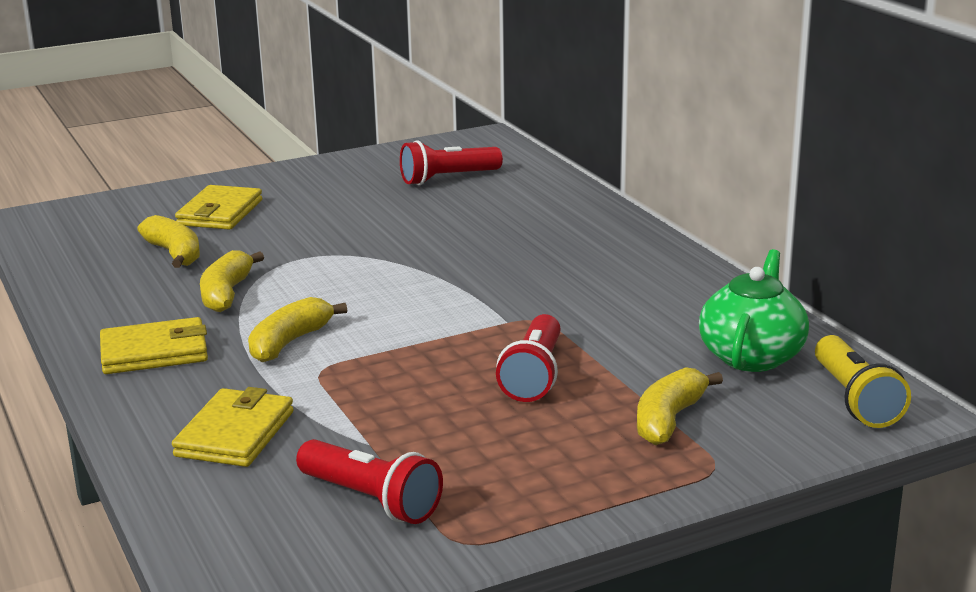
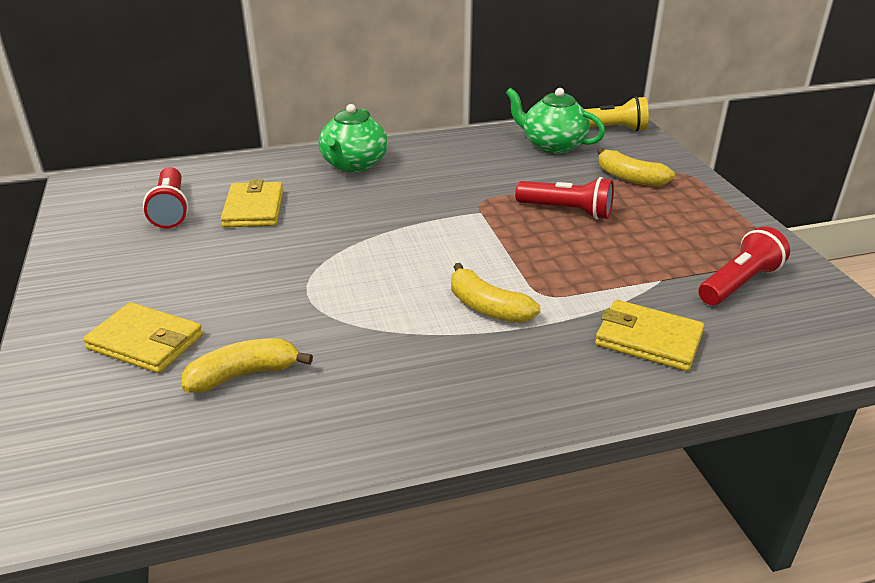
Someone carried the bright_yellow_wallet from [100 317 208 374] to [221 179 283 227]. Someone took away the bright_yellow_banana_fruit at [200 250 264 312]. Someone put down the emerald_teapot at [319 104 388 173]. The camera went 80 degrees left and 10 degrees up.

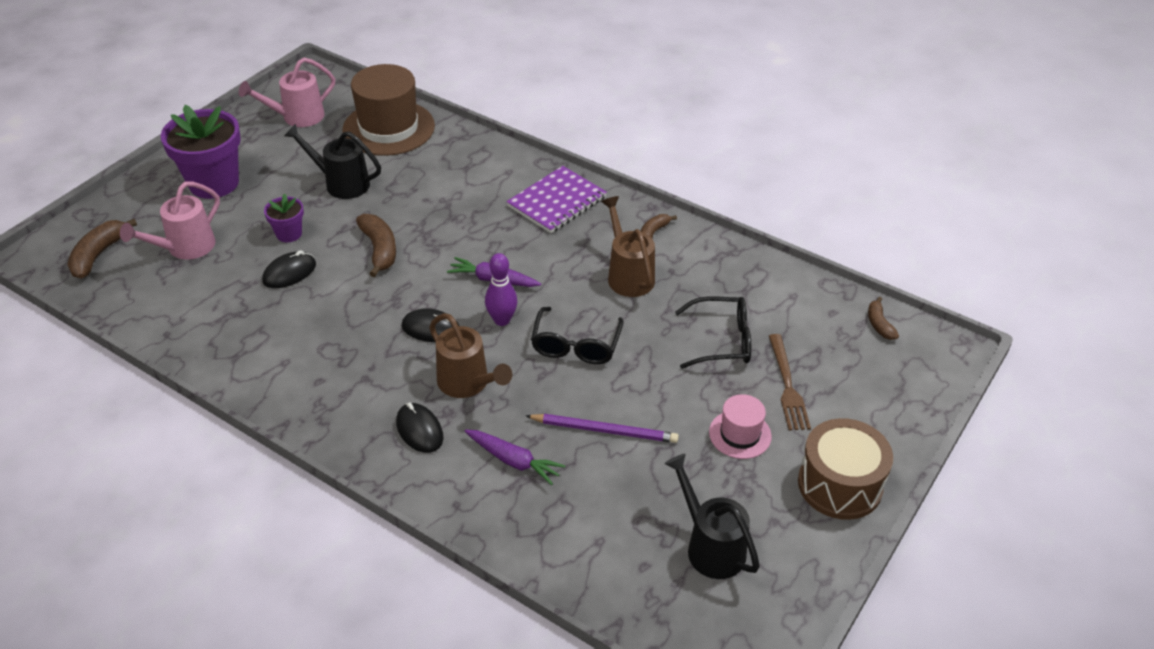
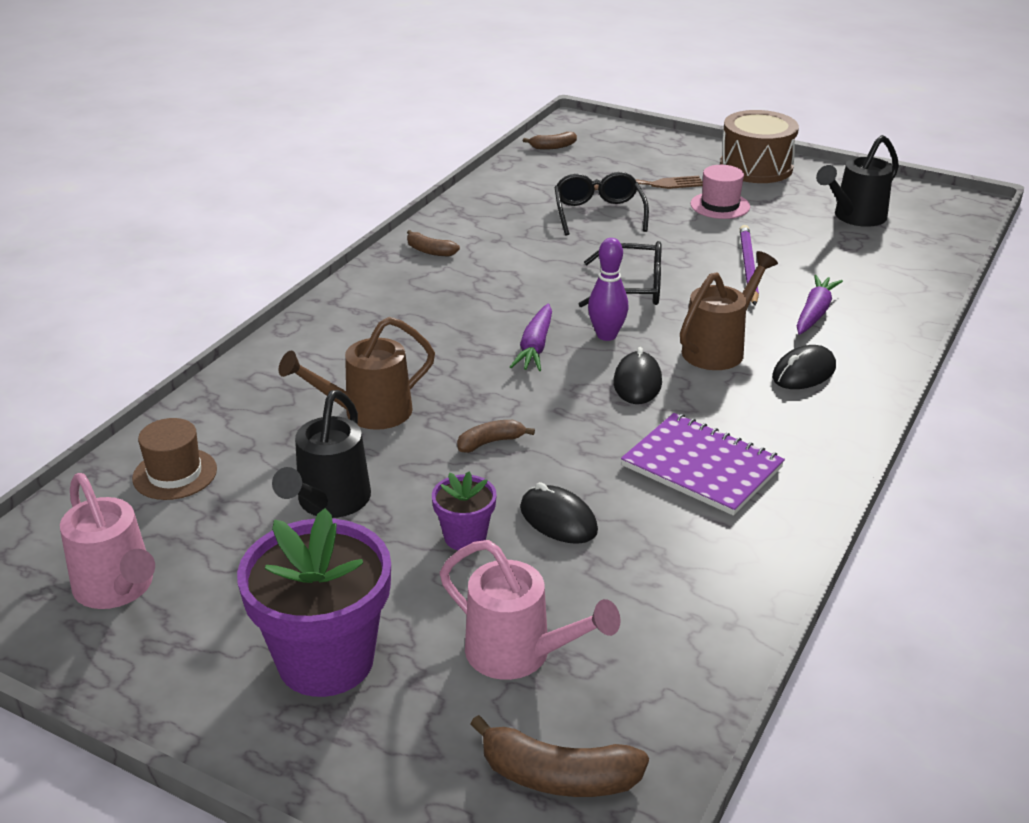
Someone scaled the dark_brown_top_hat at [342 64 435 156] by 0.52. Someone scaled the dark_brown_banana_fruit at [356 214 396 277] by 0.61. Someone carried the violet_notebook from [506 166 607 233] to [621 413 785 516]. Someone carried the dark_brown_sprinkling_can from [601 196 655 297] to [279 317 435 430]. The camera went 95 degrees left and 10 degrees down.

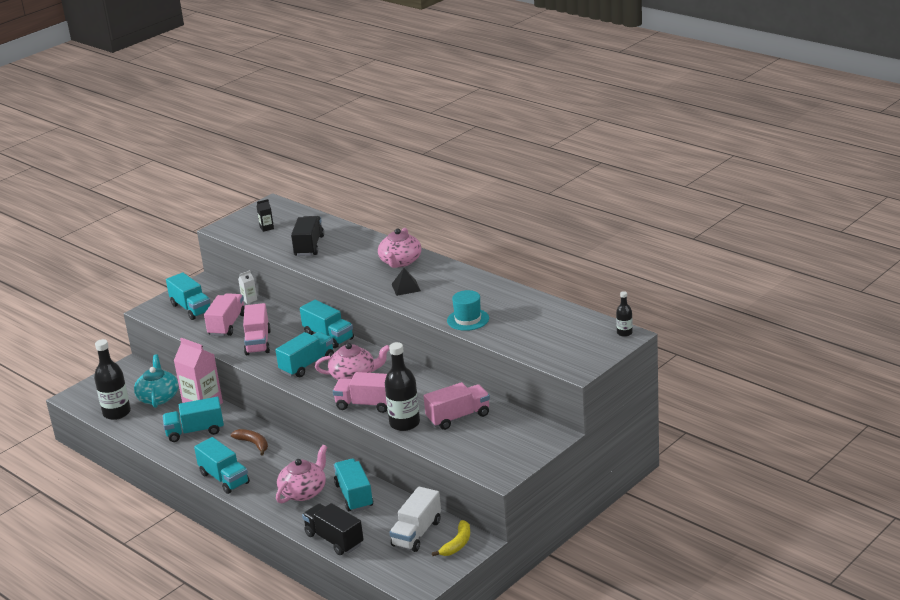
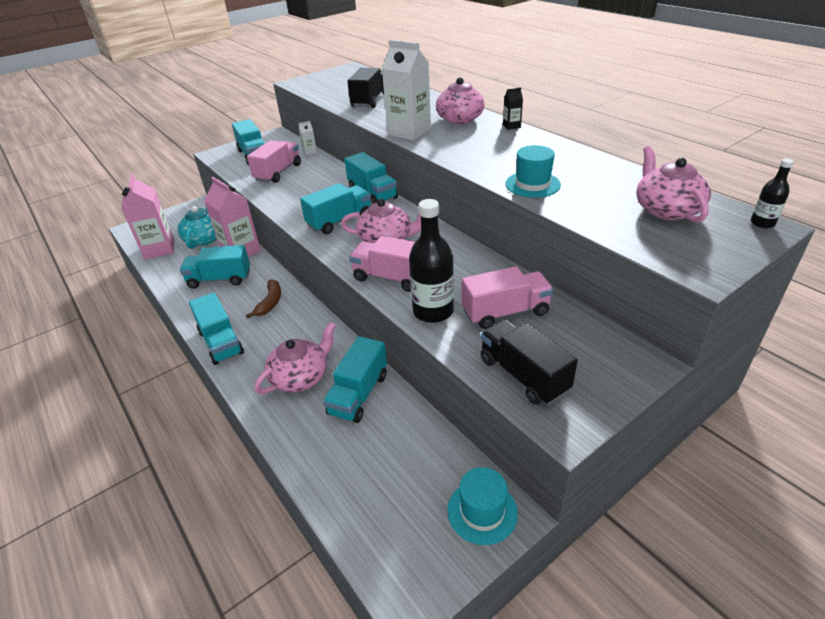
Someone swapped the ebony_flask at [94 339 131 420] for the rose-pink_milk_carton at [121 174 174 259]. Someone rotated the dark_brown_banana_fruit at [231 429 268 456] by 45 degrees clockwise. Someone took away the rose-pink_lorry at [243 303 271 355]. Someone carried the ebony_milk_carton from [256 199 274 232] to [503 87 523 130]. Someone carried the ebony_lorry from [302 503 364 555] to [481 319 578 405]. Someone rotated the aqua_lorry at [334 458 373 512] by 150 degrees counterclockwise. Someone took away the white_lorry at [390 486 441 552]. Someone took away the ebony_solid_pyramid at [392 268 421 296]. Someone swapped the bright_yellow_banana_fruit at [432 520 470 556] for the aqua_top_hat at [447 467 518 545]. Someone put down the white_milk_carton at [382 40 431 141]. Someone put down the rose-pink_teapot at [636 146 711 223]. The camera went 10 degrees right and 10 degrees up.

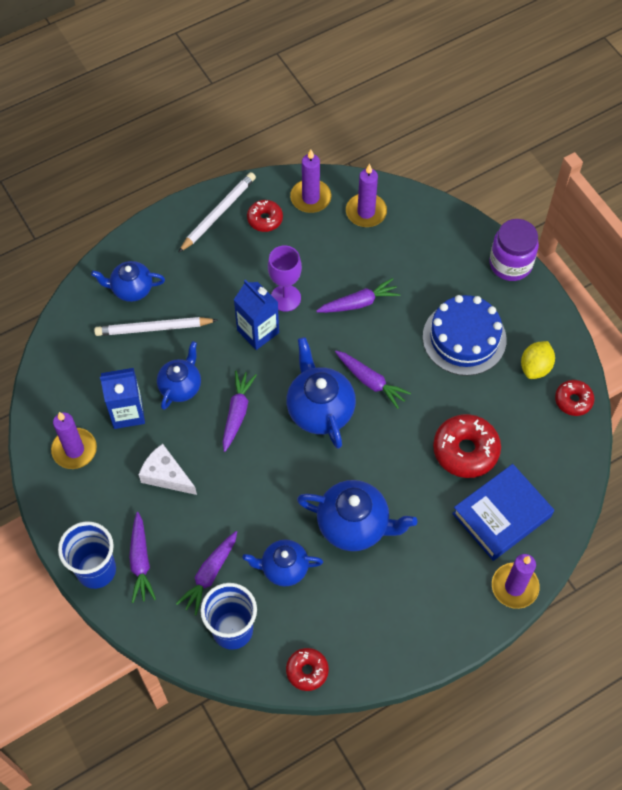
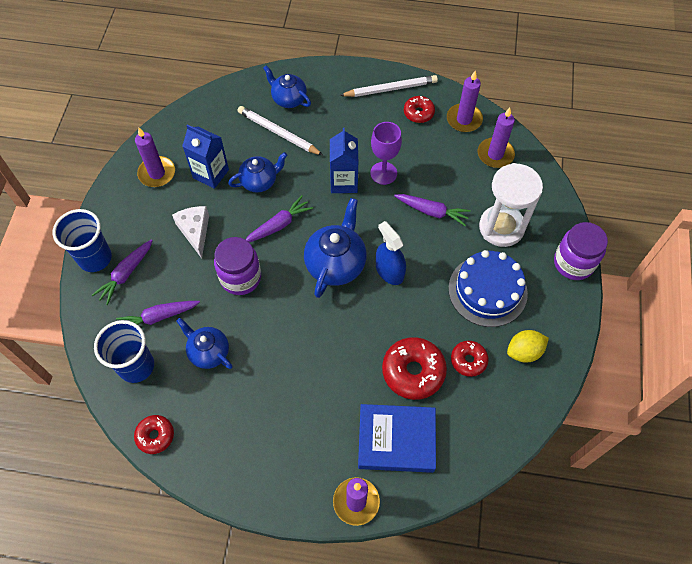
Someone took away the blue_teapot at [297 480 417 551]. Someone swapped the violet_carrot at [335 351 411 409] for the blue_spray_cleaner at [376 221 406 285]. Someone carried the red_glazed_donut from [555 380 594 416] to [451 341 489 377]. Someone put down the violet_jar at [214 237 261 295]. Someone put down the white_sand_timer at [479 163 543 247]. The camera went 40 degrees right and 0 degrees up.

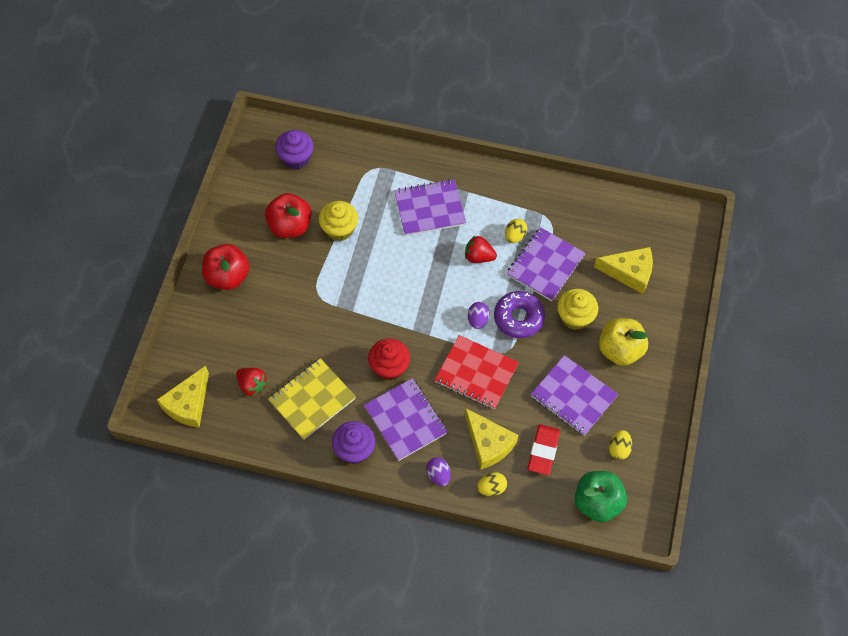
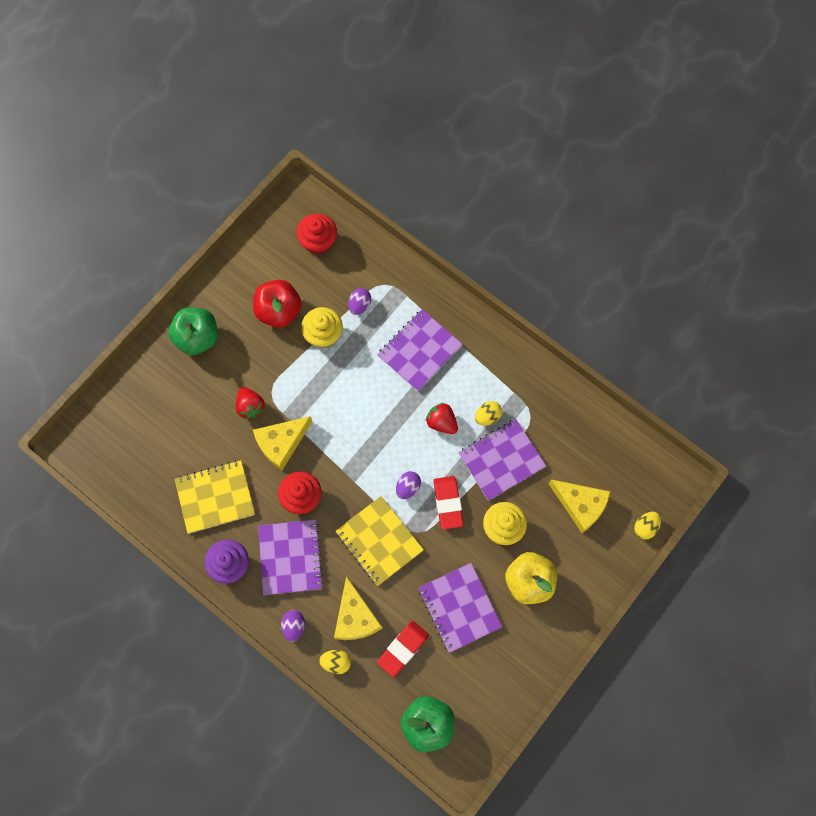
Someone carried the bright_yellow_cheese_wedge from [157 366 209 428] to [253 416 312 471]. Someone repainted the red_apple at [202 244 250 290], which became the emerald_apple at [169 307 218 355]. Someone carried the red_toy_strawberry from [236 368 268 397] to [236 387 265 419]. Someone repainted the violet_cupcake at [275 130 314 169], which became the red_cupcake at [297 213 337 254]. Someone rotated the violet_notebook at [394 179 466 236] by 60 degrees counterclockwise. Someone repainted the red_notebook at [435 335 519 410], which became the bright_yellow_notebook at [335 496 424 586]. Someone swapped the violet_glazed_donut at [494 291 545 338] for the red_eraser at [433 476 464 530]. Someone carried the bright_yellow_toy_egg from [609 430 632 460] to [634 512 661 539]. Someone put down the violet_toy_egg at [348 288 371 315]. The camera went 25 degrees right and 10 degrees up.

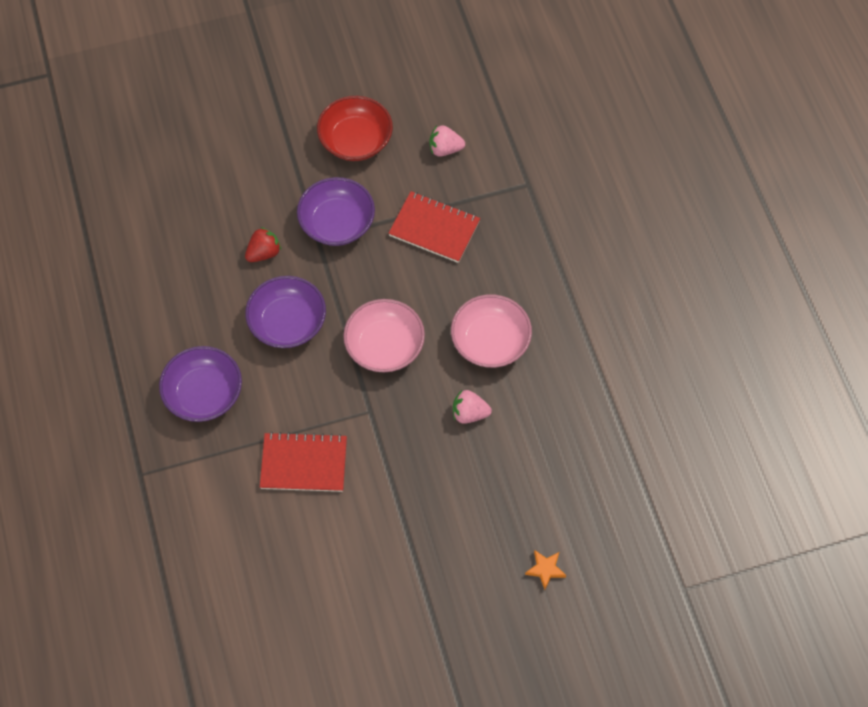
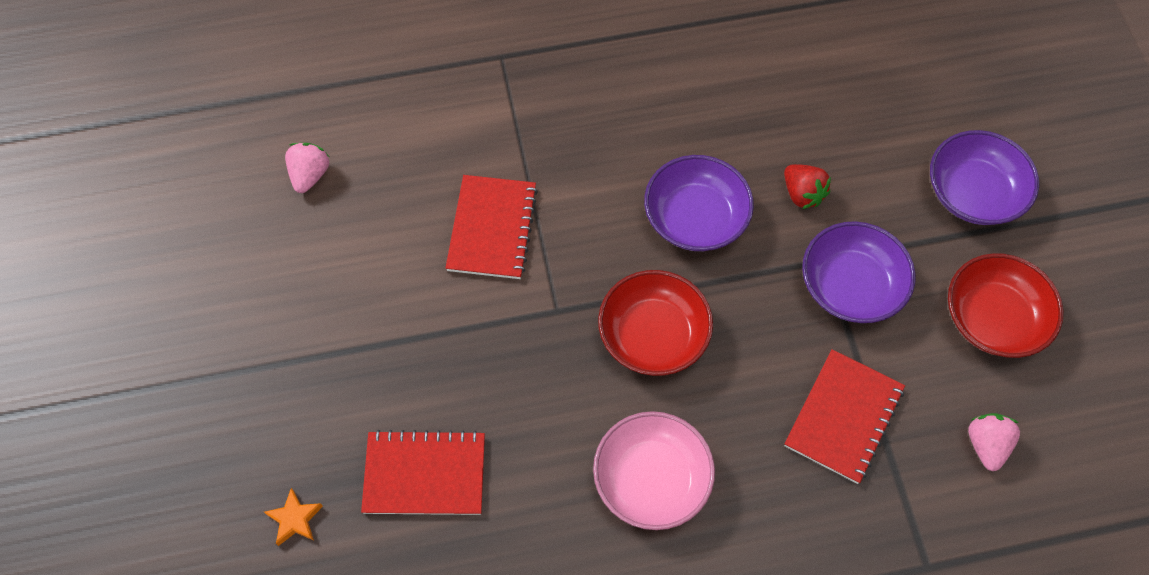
Someone carried the violet_bowl from [159 346 242 422] to [930 130 1039 225]. Someone repainted the rose-pink_bowl at [343 299 425 372], which became the red_bowl at [598 270 713 376]. Someone carried the rose-pink_toy_strawberry from [453 390 492 424] to [285 143 329 193]. Someone put down the red_notebook at [361 430 485 515]. The camera went 95 degrees right and 0 degrees up.

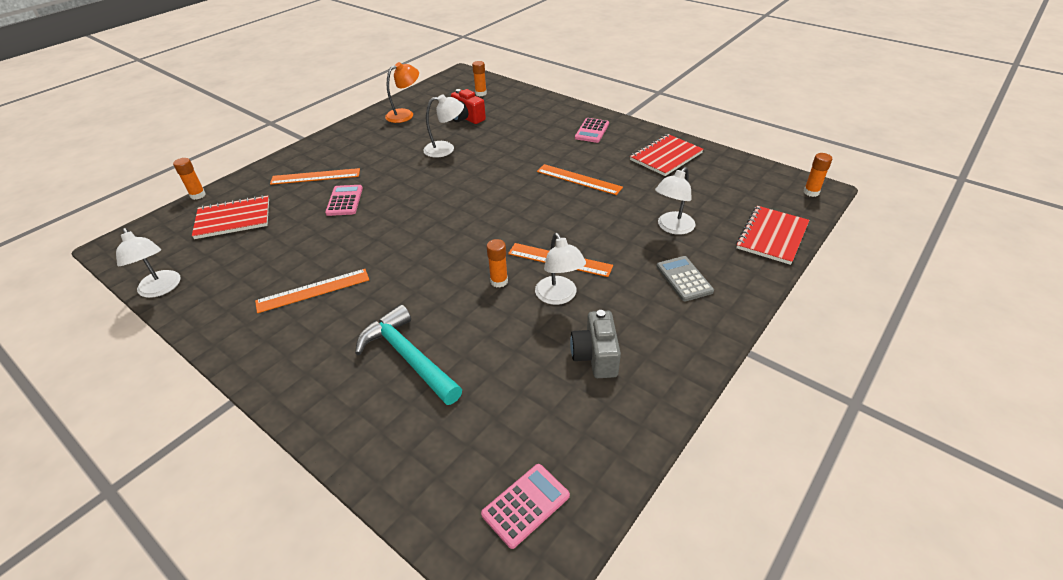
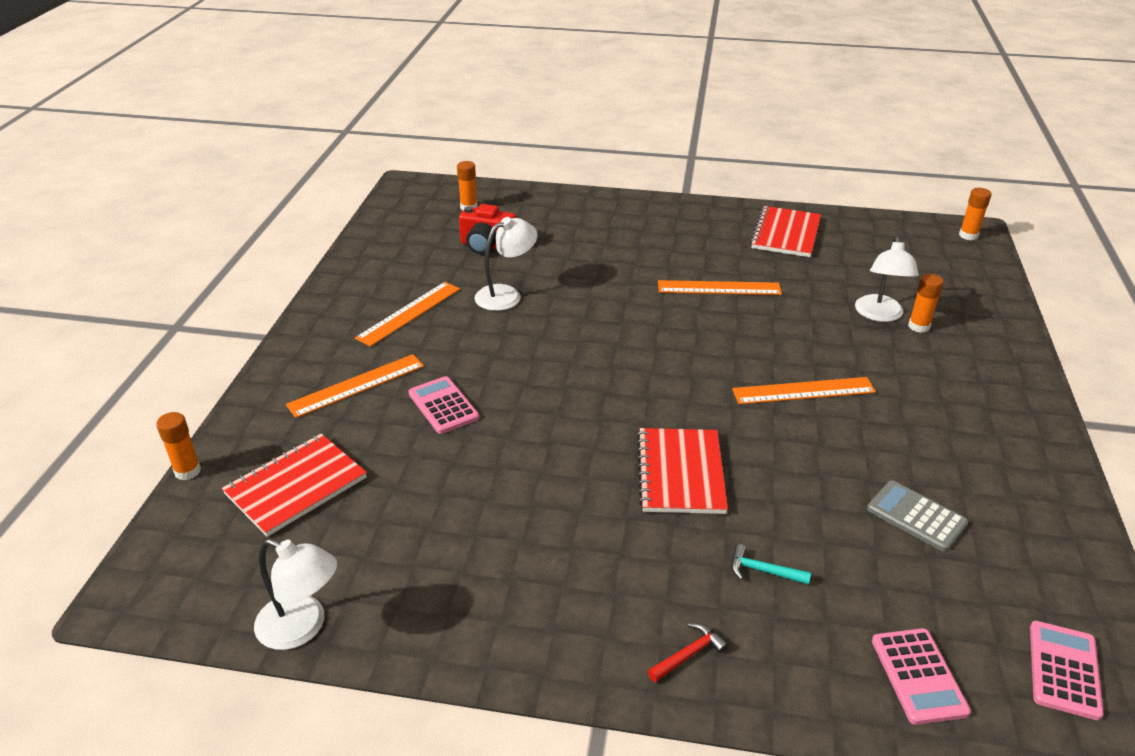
Someone carried the bright_orange_measuring_stick from [255 269 369 313] to [355 282 460 347]. Someone scaled the aqua_carpenter's_hammer at [355 304 462 405] by 0.42. Someone took away the bright_orange_desk_lamp at [385 62 419 123]. Someone carried the bright_orange_glue from [486 239 508 288] to [908 274 944 333]. Someone took away the white_desk_lamp at [535 233 586 305]. Someone took away the ash-grey_photo_camera at [570 310 621 378]. Someone carried the rose-pink_calculator from [575 118 609 143] to [872 628 971 725]. Someone carried the ash-grey_calculator from [656 256 714 301] to [867 481 968 552]. Someone carried the red_notebook from [736 206 809 265] to [637 428 728 514]. Someone put down the red_carpenter's_hammer at [648 623 729 682]. The camera went 30 degrees left and 5 degrees down.

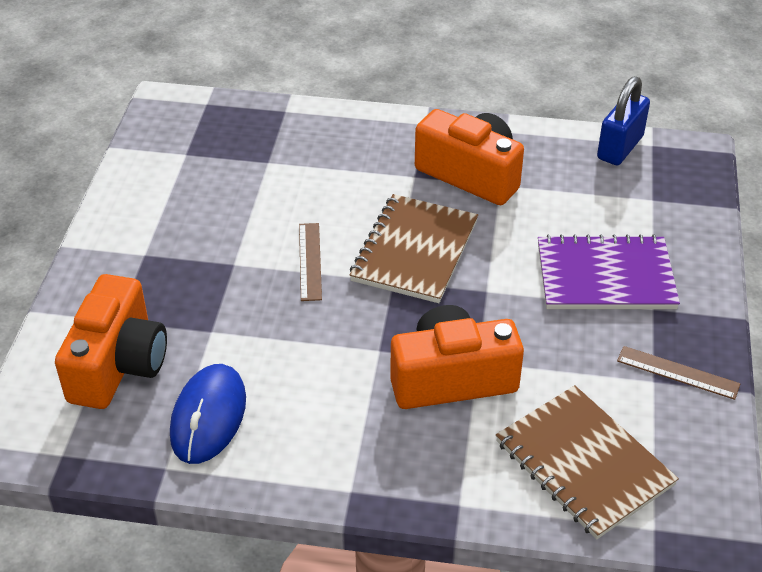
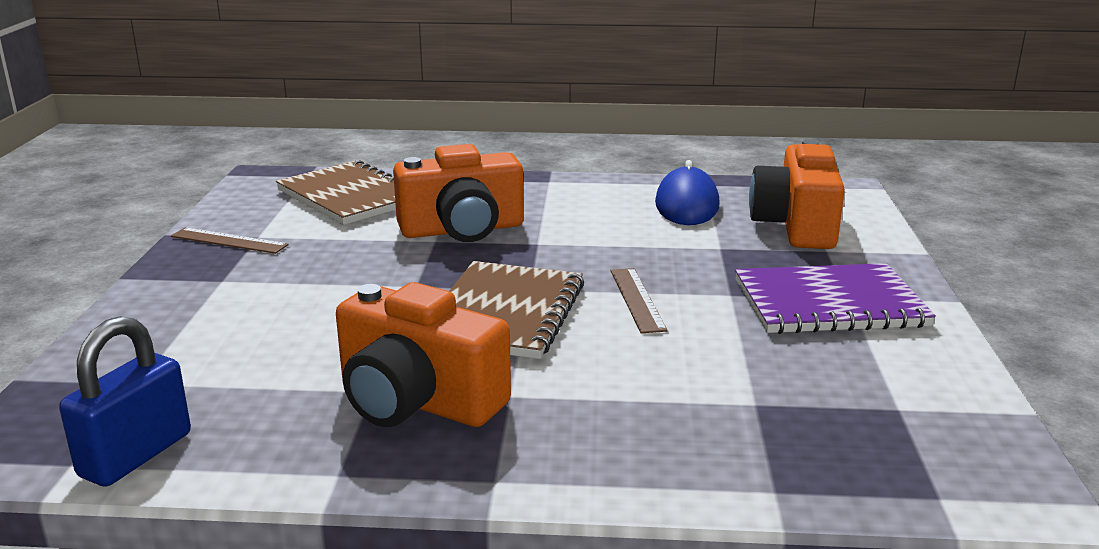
Someone carried the violet_notebook from [538 234 680 309] to [735 263 936 334]. The camera went 175 degrees right and 20 degrees down.

